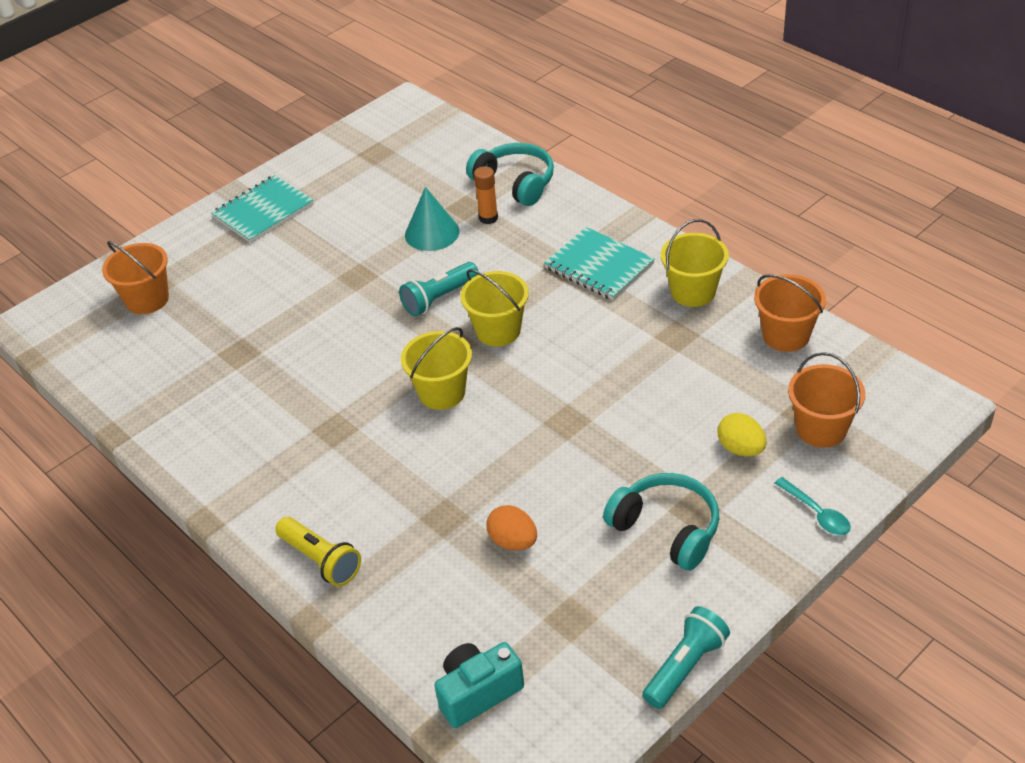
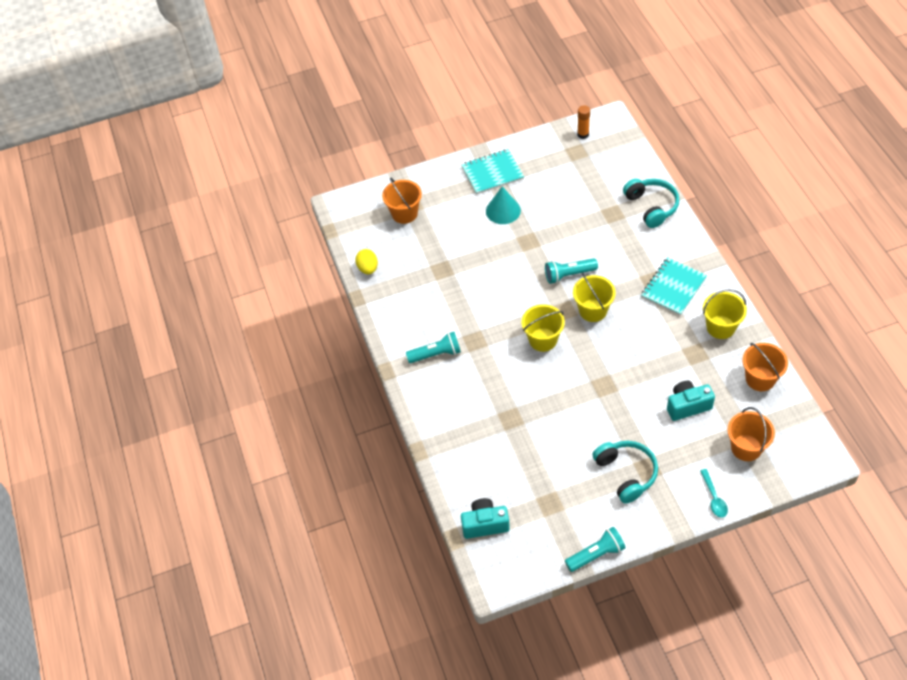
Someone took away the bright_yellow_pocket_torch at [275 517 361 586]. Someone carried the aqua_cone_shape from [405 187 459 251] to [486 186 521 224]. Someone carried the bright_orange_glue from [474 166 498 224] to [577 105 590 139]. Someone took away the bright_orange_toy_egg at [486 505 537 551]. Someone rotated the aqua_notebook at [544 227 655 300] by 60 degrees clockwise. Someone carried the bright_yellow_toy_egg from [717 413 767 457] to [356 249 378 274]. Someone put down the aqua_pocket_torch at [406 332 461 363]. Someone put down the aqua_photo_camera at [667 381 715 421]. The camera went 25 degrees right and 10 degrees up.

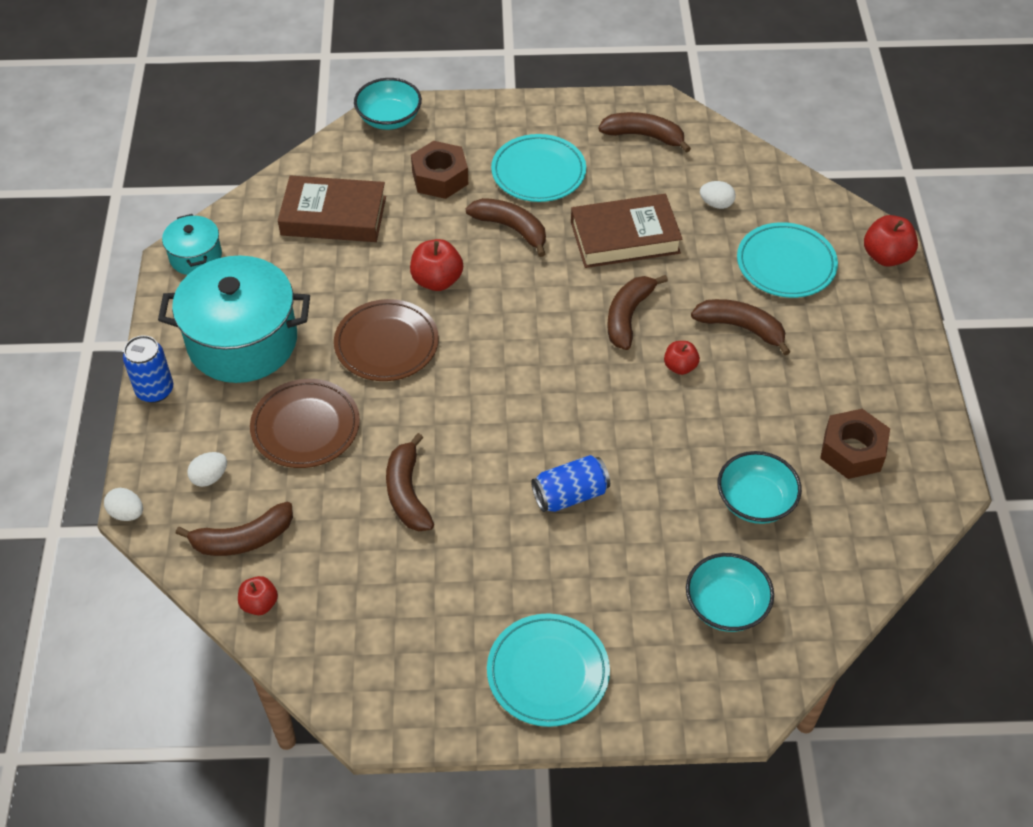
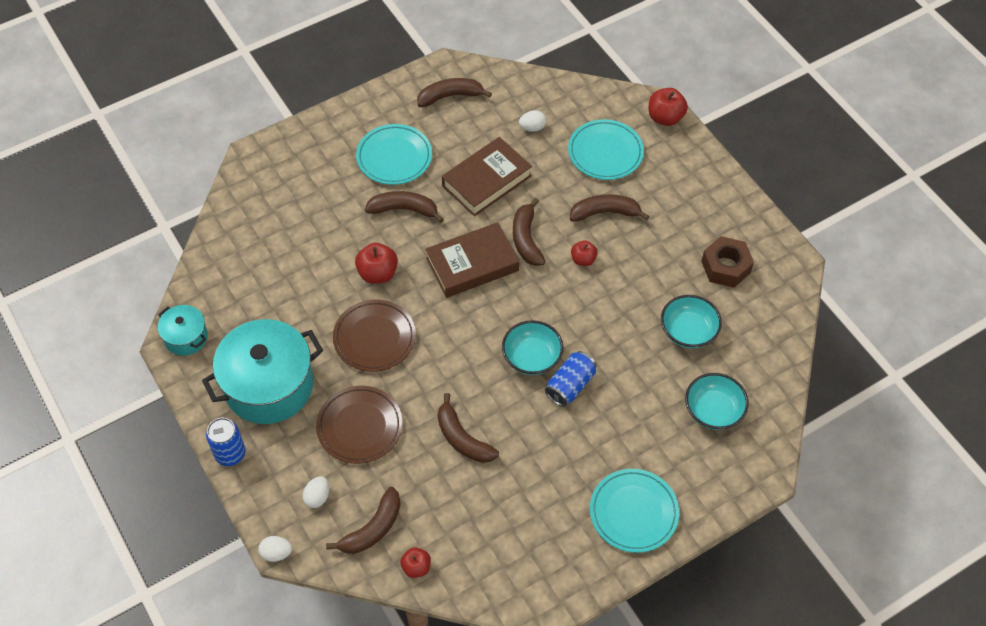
Someone carried the dark_brown_hardback from [278 175 386 242] to [425 222 519 298]. Someone carried the aqua_bowl from [354 78 422 130] to [502 320 563 375]. Someone took away the dark_brown_hexagon_nut at [411 141 468 199]. The camera went 30 degrees left and 5 degrees up.

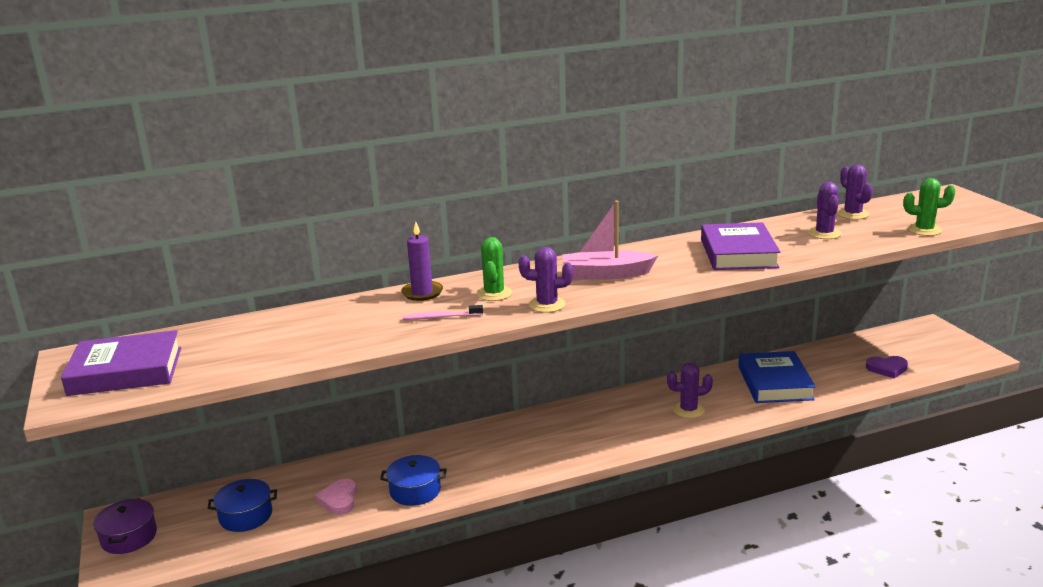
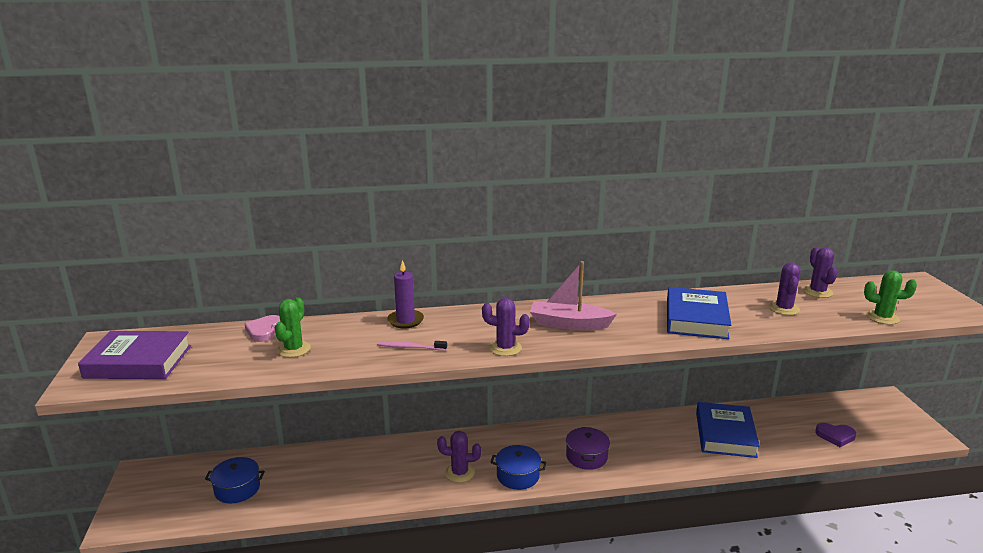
Someone carried the violet_cooking_pot from [94 498 157 554] to [566 427 610 470]. Someone carried the rose-pink_love_heart from [315 479 357 515] to [244 315 280 342]. Someone carried the blue_cooking_pot from [380 455 447 506] to [490 445 546 490]. Someone carried the emerald_prickly_plant from [477 237 512 301] to [275 297 311 358]. Someone carried the violet_prickly_plant from [667 363 713 418] to [437 431 481 483]. Someone repainted the violet_hardback at [701 222 780 270], which became the blue_hardback at [667 287 731 339]. The camera went 10 degrees right and 0 degrees up.

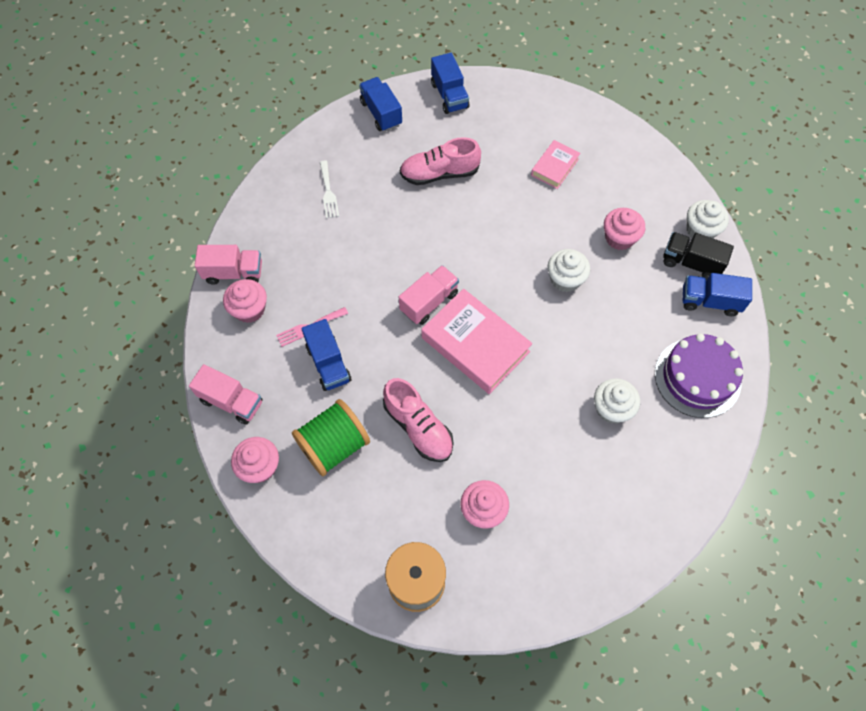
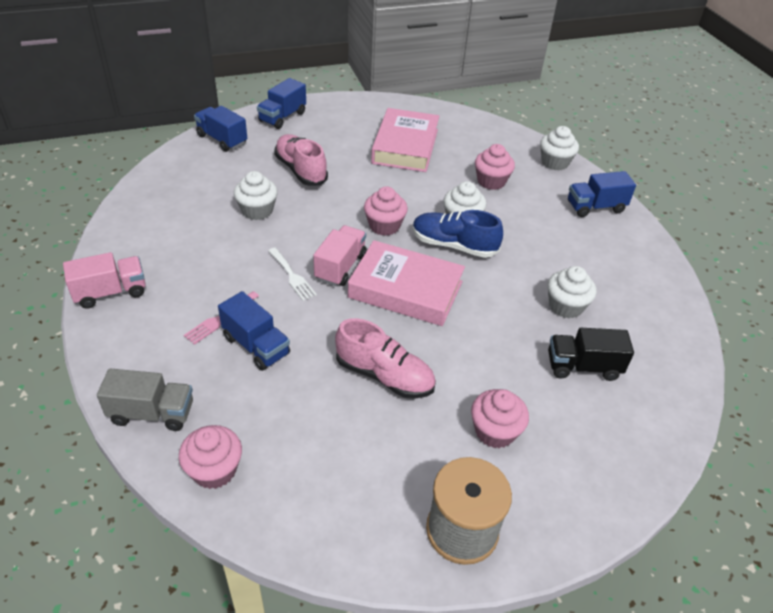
Someone repainted the rose-pink_lorry at [189 364 263 425], which became the ash-grey_lorry at [97 368 193 431]. Someone carried the rose-pink_cupcake from [223 279 267 323] to [364 186 408 236]. Someone took away the emerald_reel_of_thread at [292 399 370 476]. Someone carried the white_fork from [320 161 339 218] to [268 248 317 301]. Someone rotated the rose-pink_sneaker at [400 137 481 185] by 90 degrees clockwise. Someone rotated the blue_lorry at [431 53 469 114] by 75 degrees clockwise. Someone scaled the rose-pink_hardback at [531 140 580 189] by 1.84. Someone took away the violet_cake at [655 333 743 418]. Someone carried the ebony_lorry from [663 232 734 280] to [548 328 634 381]. Someone put down the white_cupcake at [234 171 278 220]. Someone put down the blue_sneaker at [413 210 503 258]. The camera went 25 degrees left and 20 degrees down.

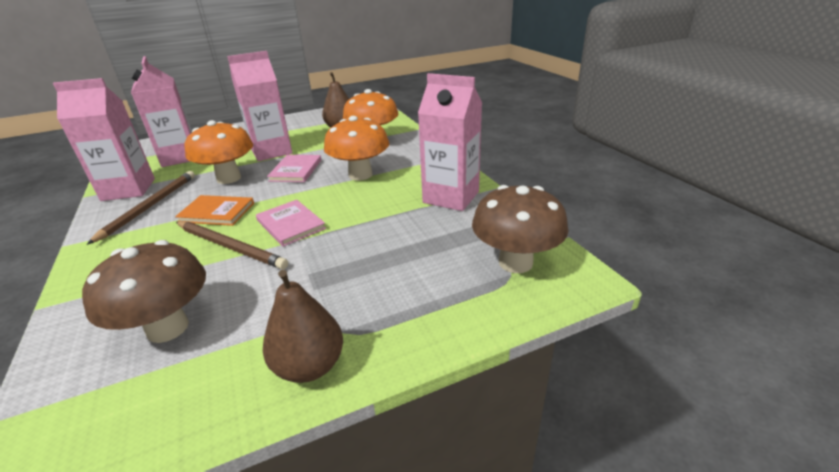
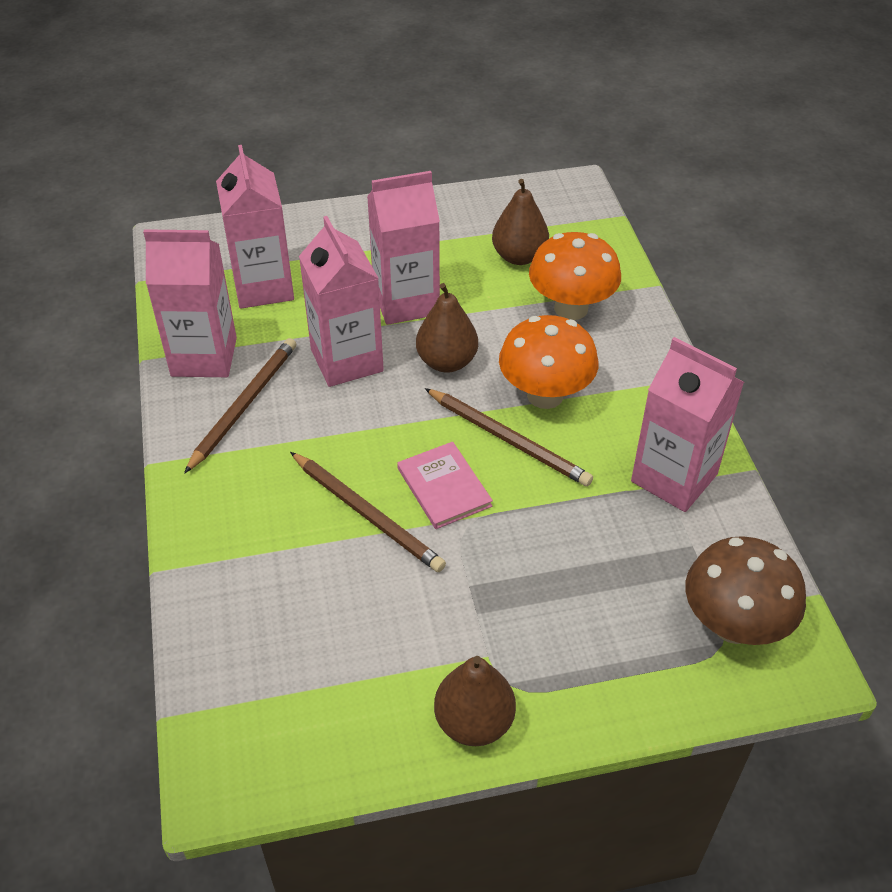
Someone took away the dark_brown_toadstool at [82 240 206 343]. Someone took away the bright_orange_hardback at [175 195 254 226]. Someone swapped the bright_orange_toadstool at [185 120 253 184] for the rose-pink_milk_carton at [299 216 384 387]. Someone swapped the rose-pink_hardback at [267 155 321 182] for the dark_brown_toy_pear at [416 283 478 373]. Someone put down the dark_brown_lead_pencil at [425 388 593 486]. The camera went 10 degrees right and 15 degrees up.

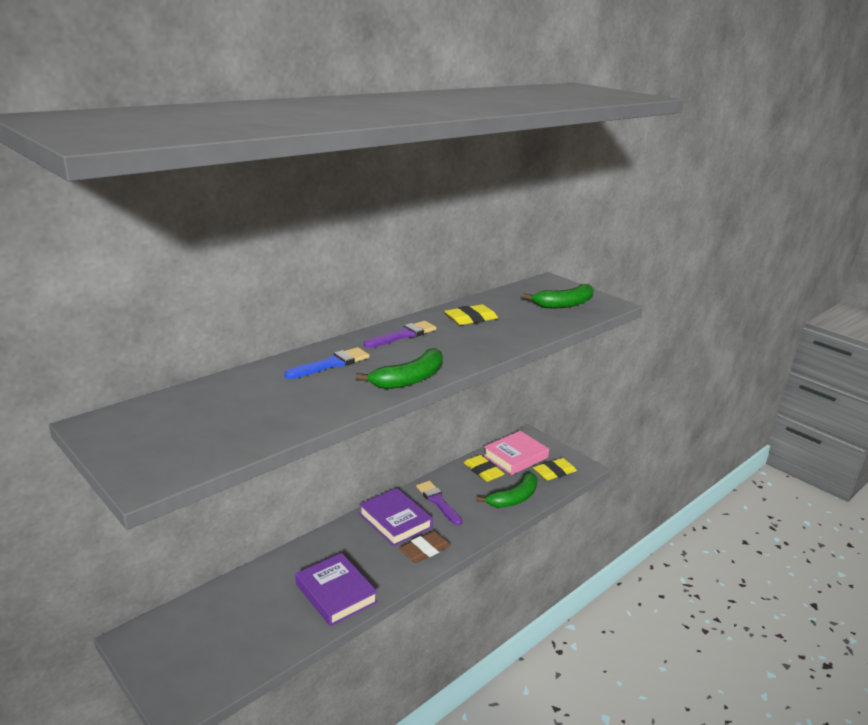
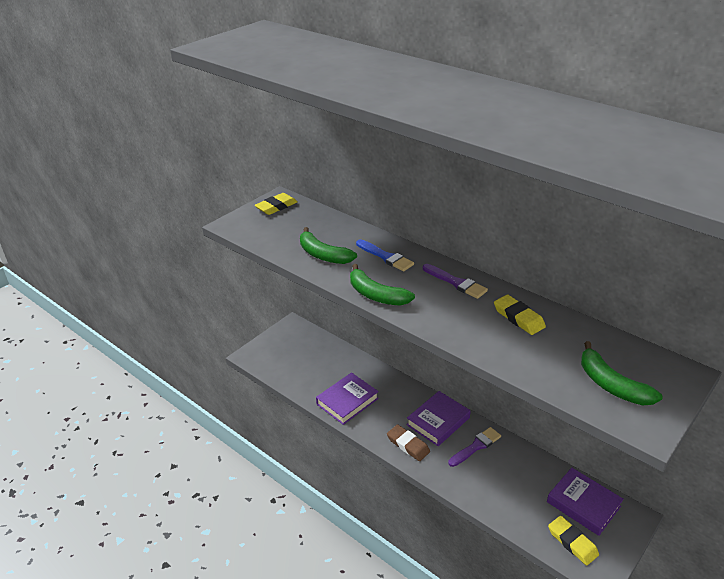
Someone carried the bright_yellow_eraser from [463 455 505 482] to [254 193 297 215]. Someone carried the emerald_banana_fruit from [477 472 538 508] to [300 227 357 264]. Someone repainted the rose-pink_hardback at [483 431 549 475], which became the violet_hardback at [547 467 624 536]. The camera went 85 degrees right and 10 degrees up.

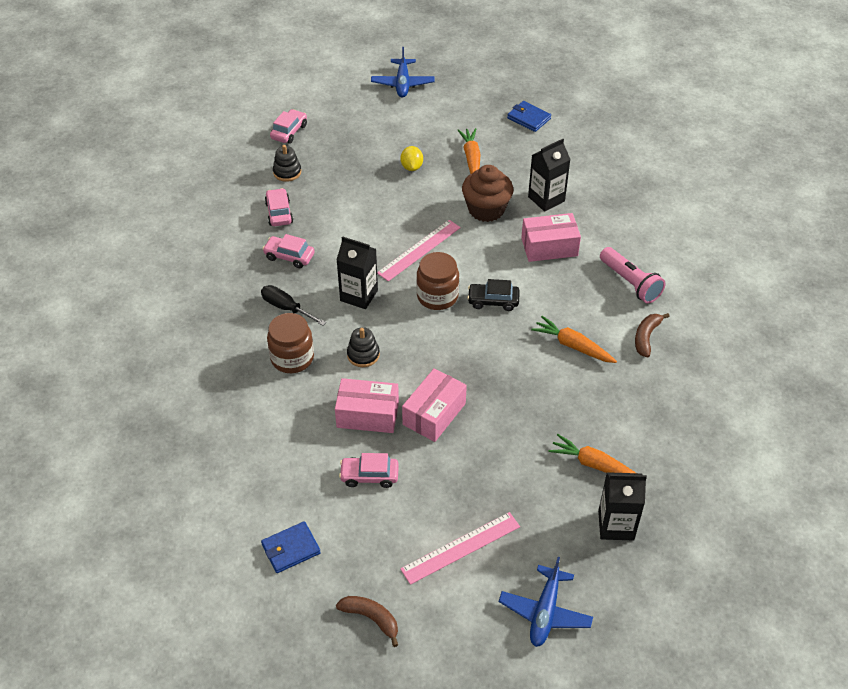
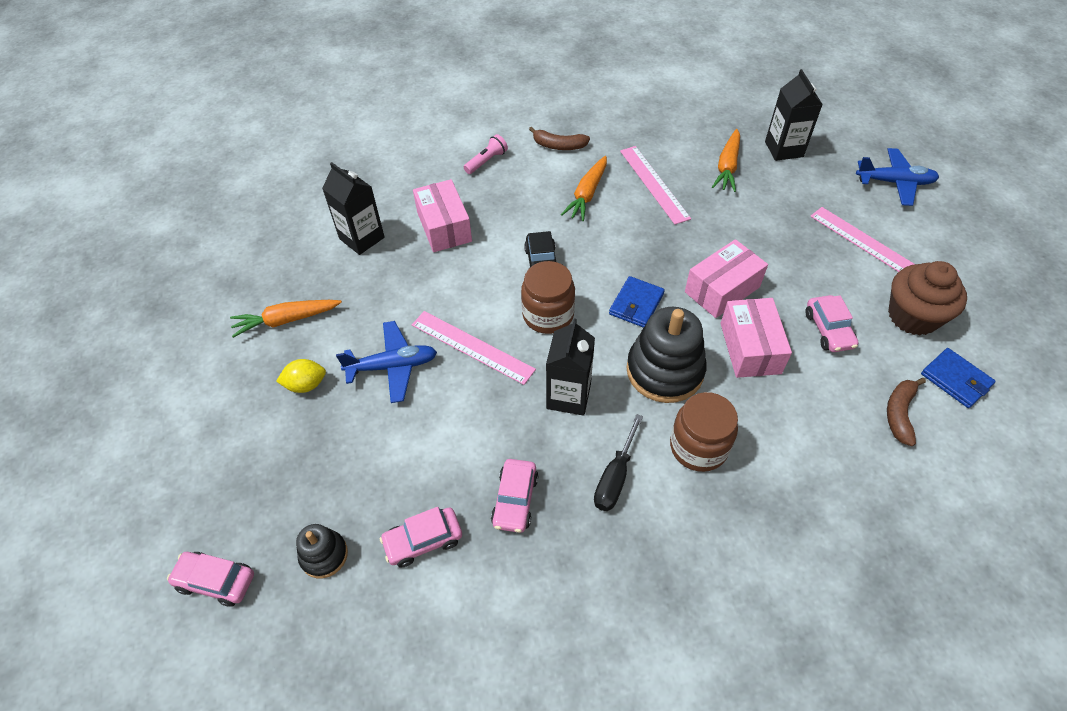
Someone carried the dark_brown_banana_fruit from [336 596 398 647] to [887 378 926 446]. Someone scaled the ebony_ring_stacker at [347 327 380 367] by 1.89. Someone carried the blue_aeroplane from [371 47 435 98] to [336 321 437 403]. Someone rotated the rose-pink_package at [402 368 467 442] by 60 degrees counterclockwise. Someone carried the dark_brown_cupcake from [462 165 513 222] to [888 261 967 336]. Someone carried the blue_wallet from [507 101 551 132] to [609 276 665 328]. Someone scaled the rose-pink_pocket_torch at [600 247 665 304] by 0.62. Someone put down the rose-pink_measuring_stick at [620 146 691 225]. The camera went 100 degrees left and 5 degrees up.

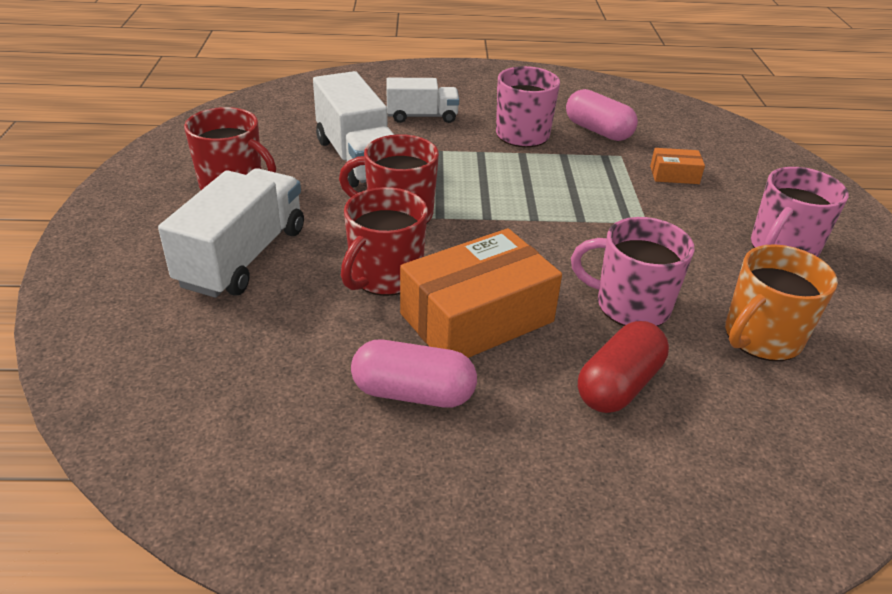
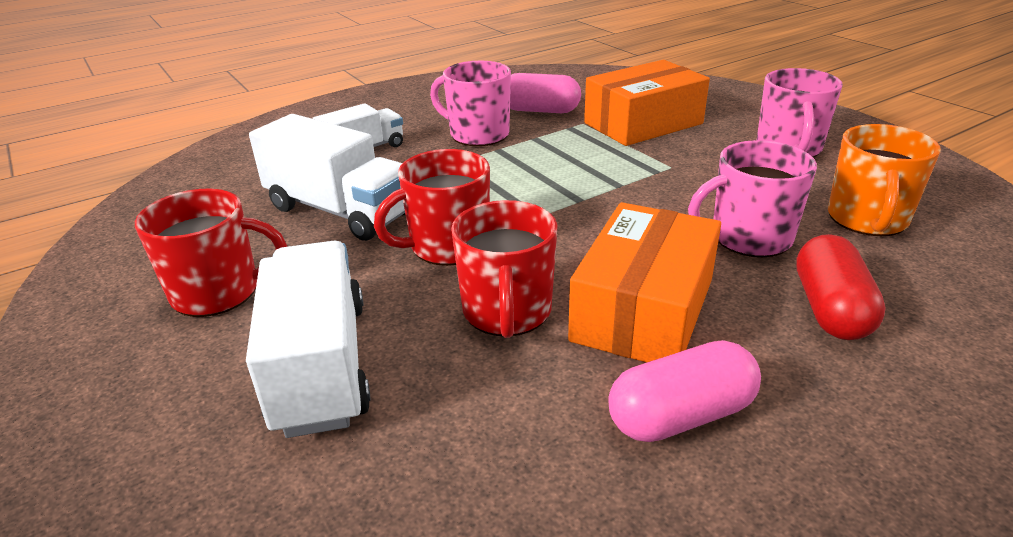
Someone scaled the bright_orange_package at [650 148 705 184] by 2.21. The camera went 30 degrees left and 5 degrees down.

